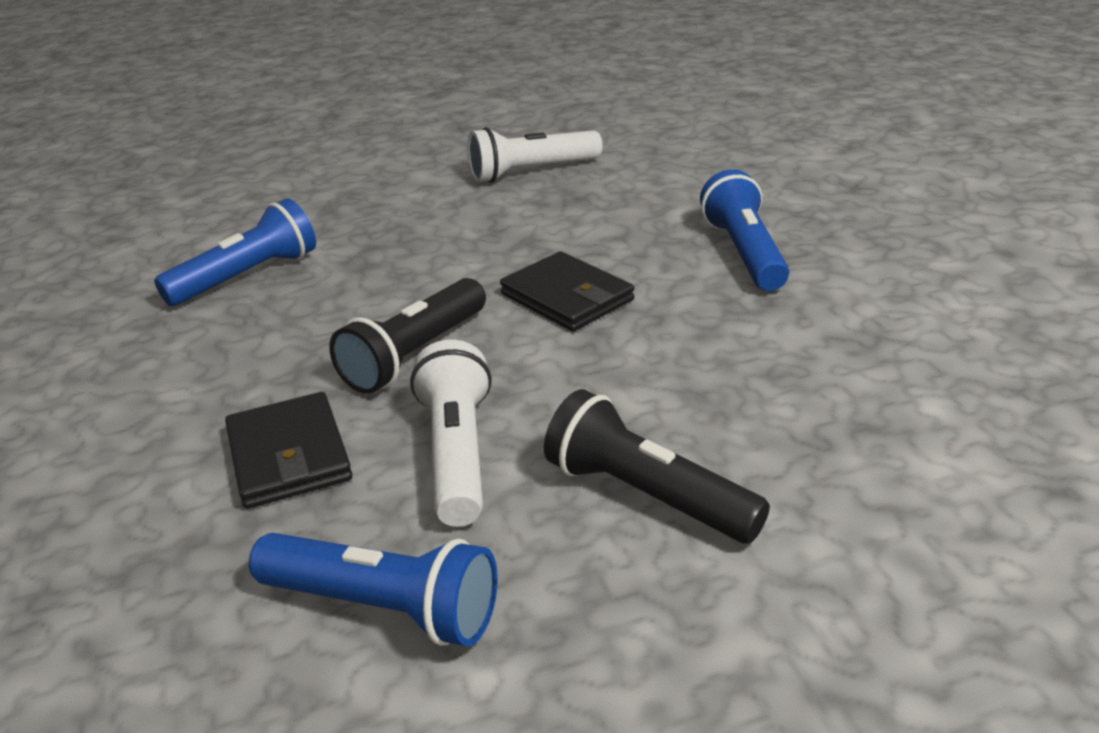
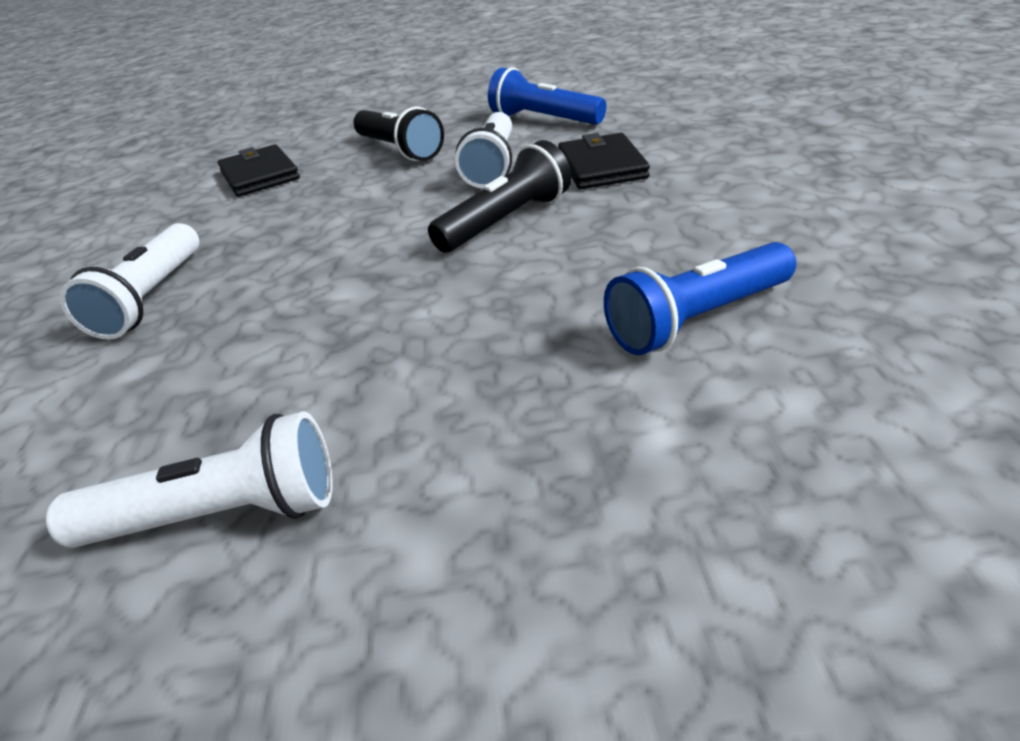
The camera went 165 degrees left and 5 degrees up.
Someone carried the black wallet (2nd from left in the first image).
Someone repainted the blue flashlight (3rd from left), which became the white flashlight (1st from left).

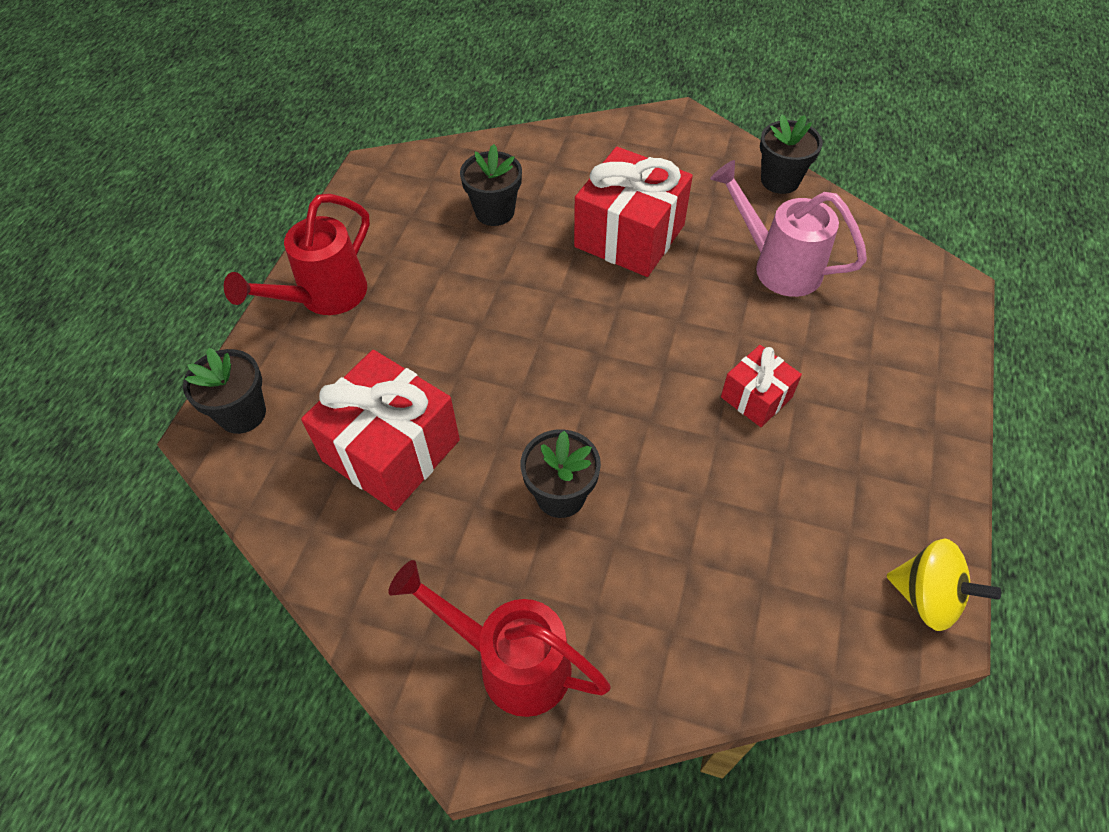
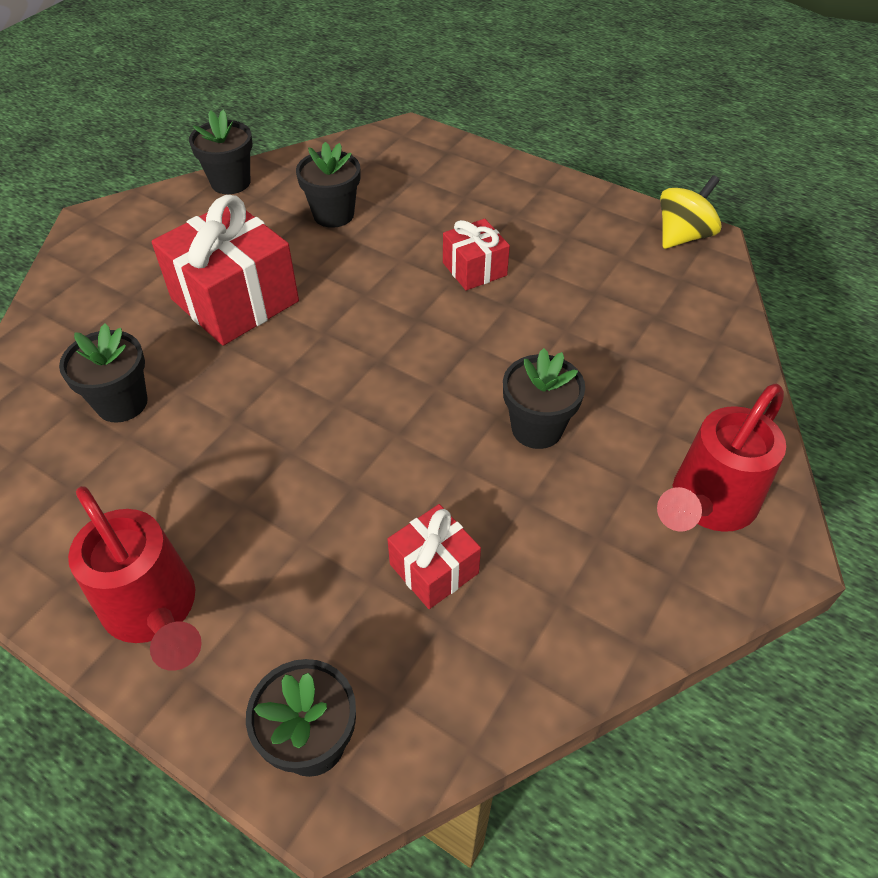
The camera went 75 degrees left and 5 degrees down.
Someone scaled the red gift (1st from left in the first image) by 0.54.
Someone swapped the pink watering can for the black flower pot (4th from left).

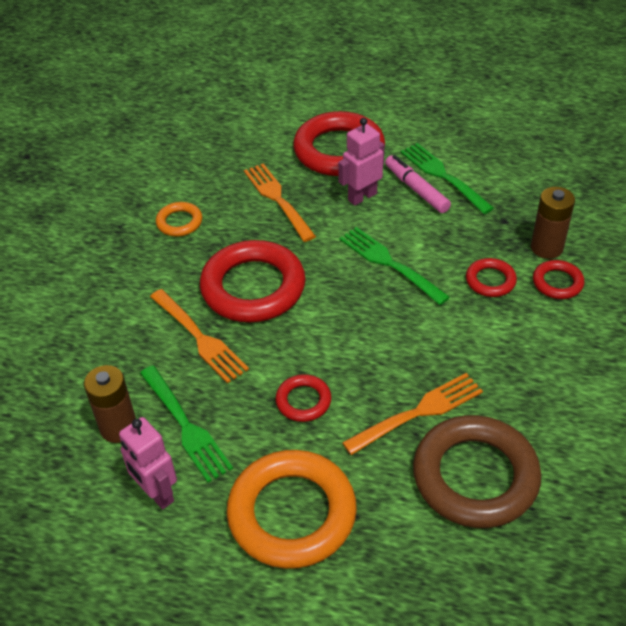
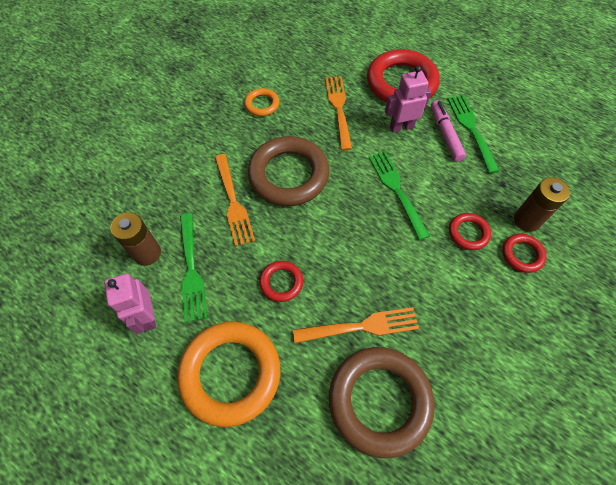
The camera went 20 degrees right and 15 degrees up.
Someone repainted the red ring (1st from left), which became the brown ring (1st from left).

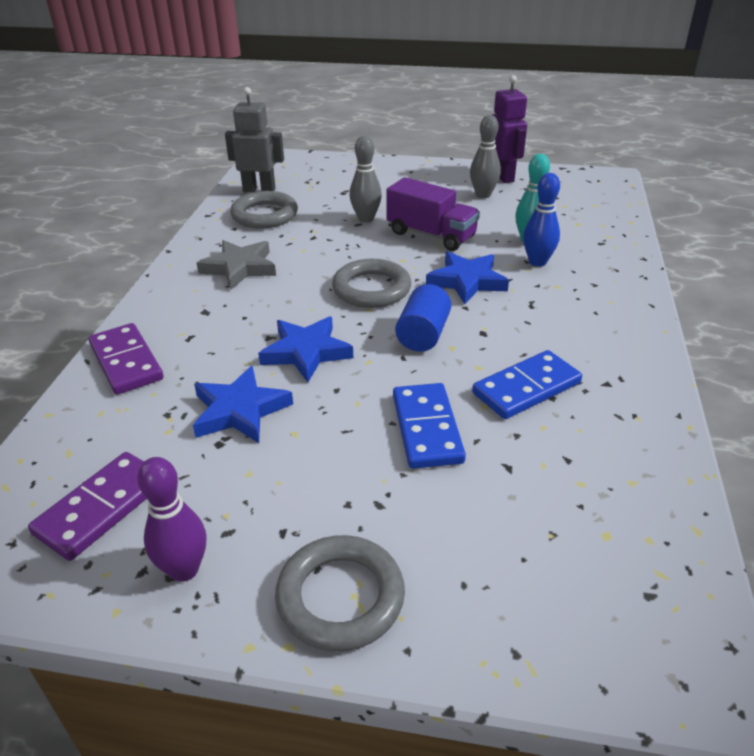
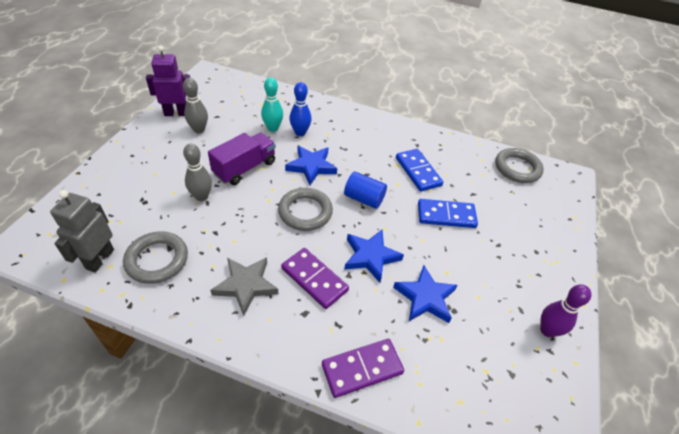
The camera went 85 degrees left and 10 degrees up.
Someone carried the purple domino (1st from left).
Someone carried the grey ring (2nd from left in the first image).

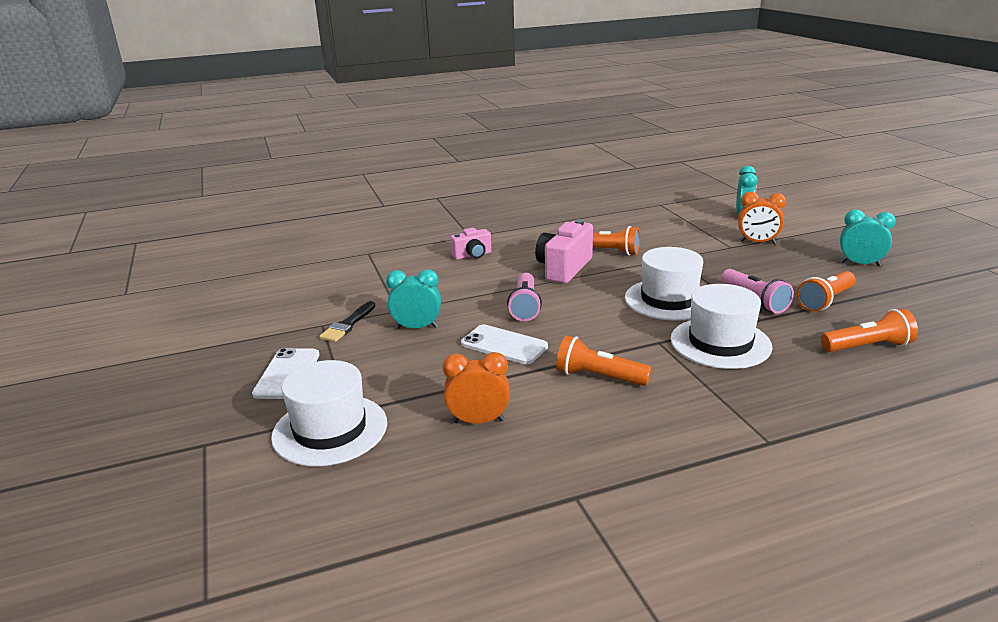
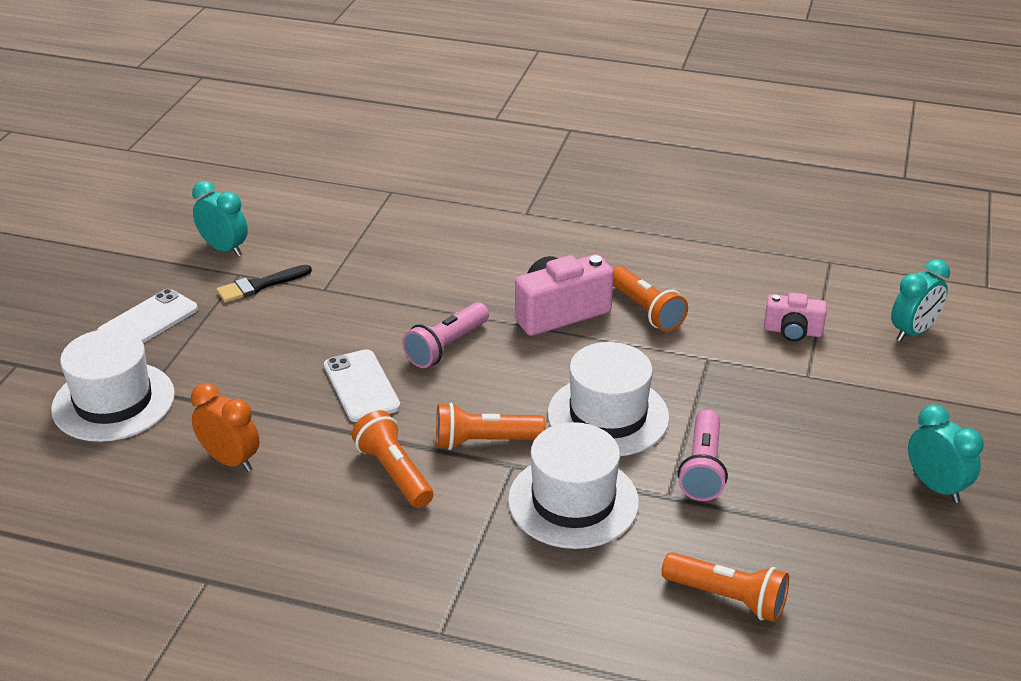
The camera went 35 degrees right and 10 degrees up.
Someone carried the turquoise clock (1st from left).
Someone carried the pink camera (1st from left in the first image).
Someone took away the orange clock (2nd from left).
Someone carried the orange flashlight (3rd from left in the first image).

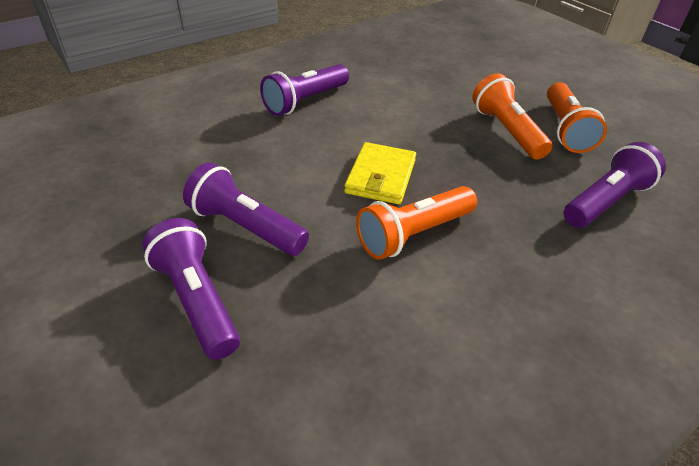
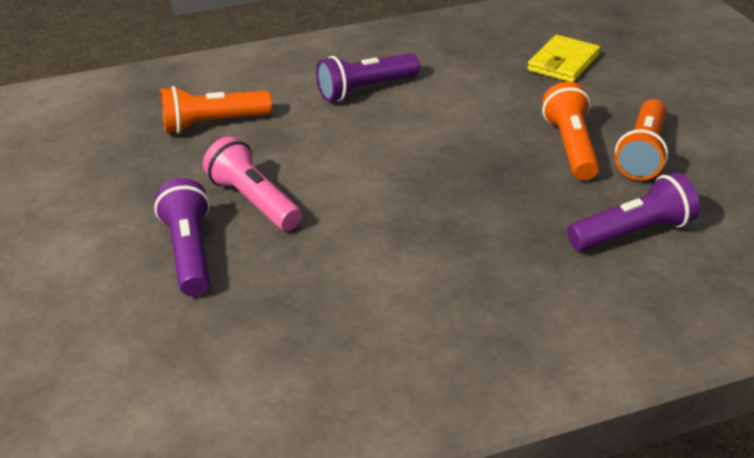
The camera went 20 degrees right and 5 degrees down.
Someone repainted the purple flashlight (2nd from left), which became the pink flashlight.
Someone carried the yellow wallet.
Someone carried the orange flashlight (1st from left).

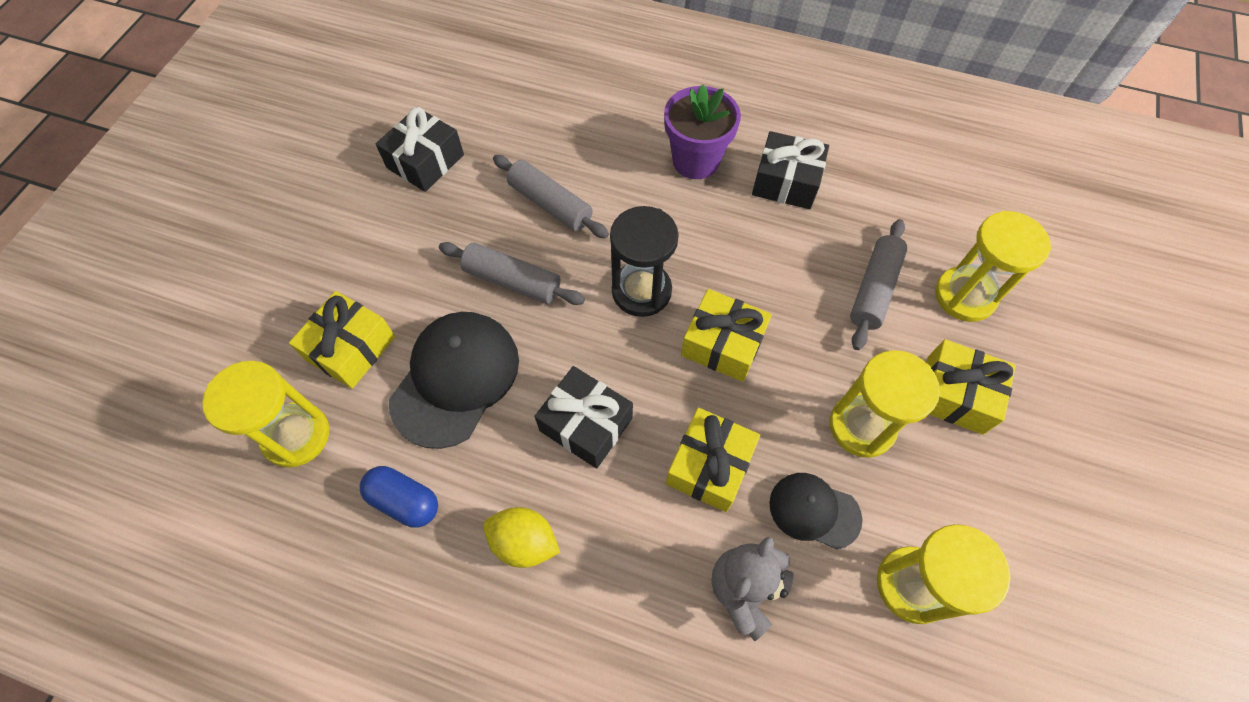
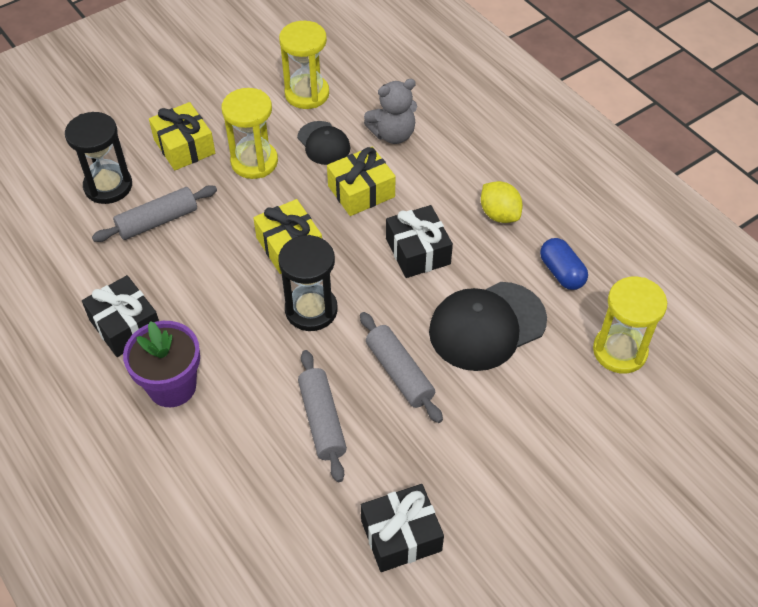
The camera went 145 degrees left and 10 degrees down.
Someone took away the yellow gift (1st from left).
Someone repainted the yellow hourglass (4th from left), which became the black hourglass (1st from left).

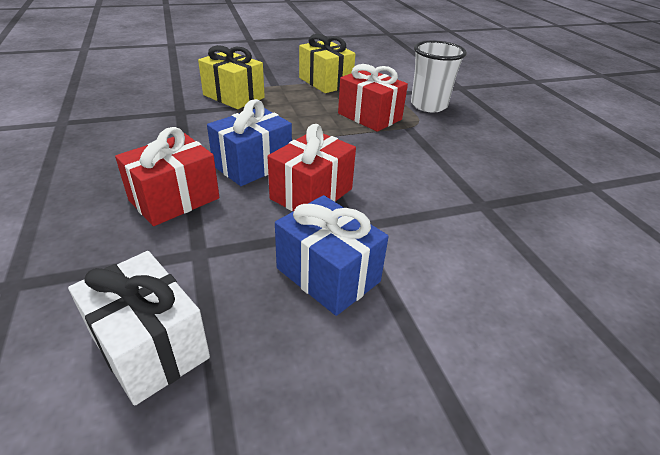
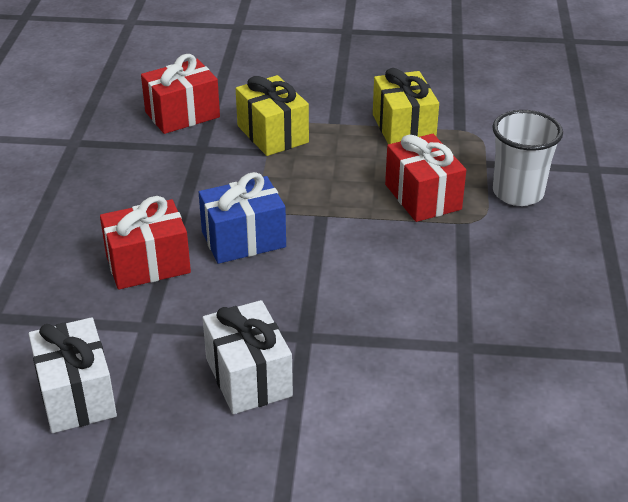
The camera went 25 degrees right and 0 degrees up.
Someone carried the red gift (2nd from left).
Someone repainted the blue gift (2nd from left), which became the white gift (2nd from left).

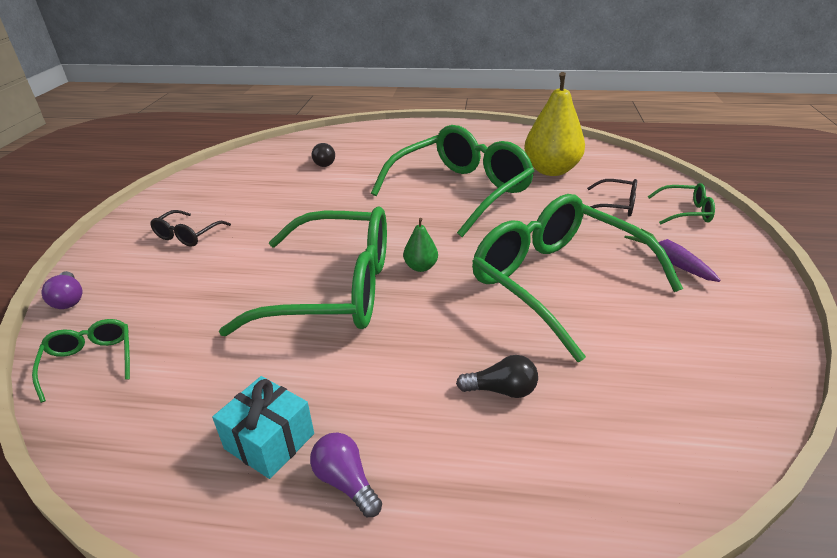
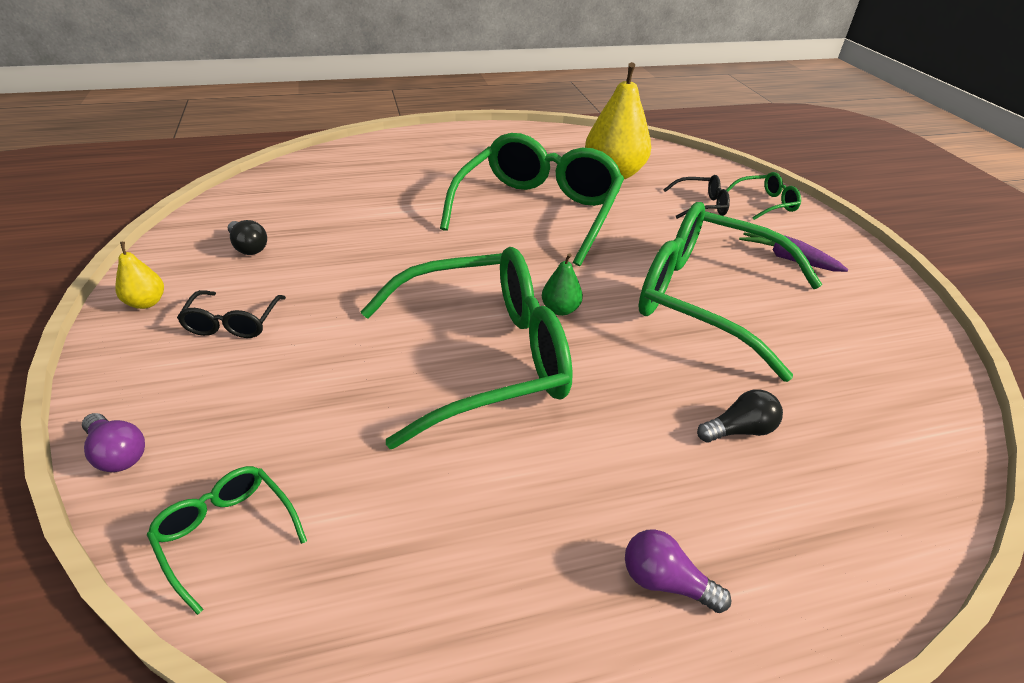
The camera went 25 degrees left and 5 degrees up.
Someone took away the turquoise gift.
Someone carried the black light bulb (1st from left).
Someone put down the yellow pear (1st from left).

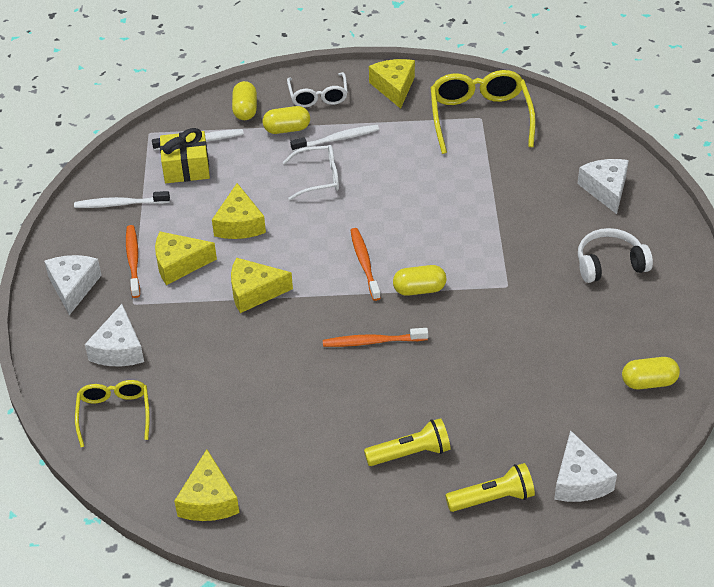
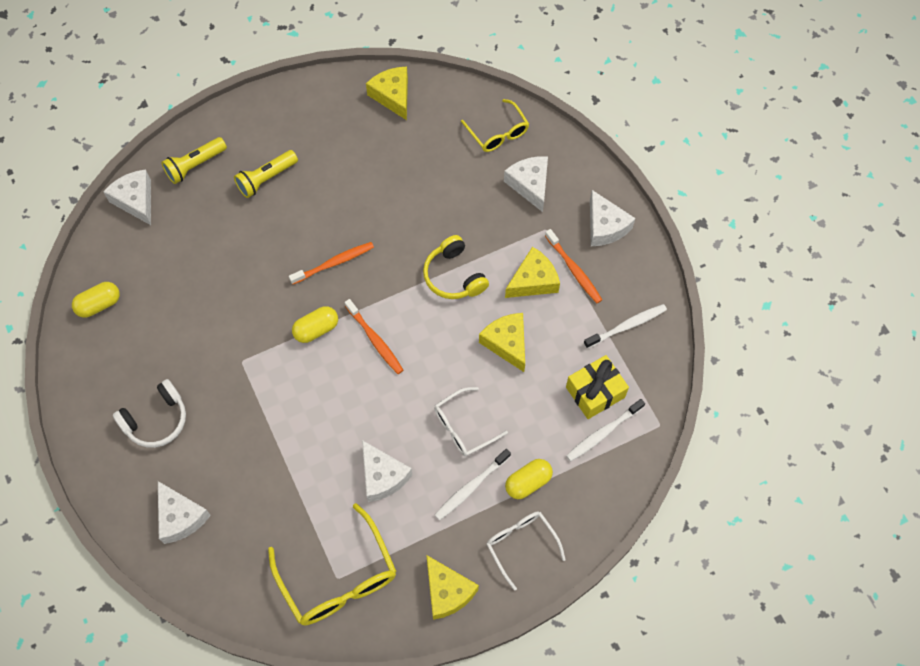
The camera went 155 degrees right and 20 degrees up.
Someone swapped the yellow cheese (4th from left) for the yellow headphones.
Someone took away the yellow capsule (1st from left).
Someone put down the white cheese (3rd from left).

